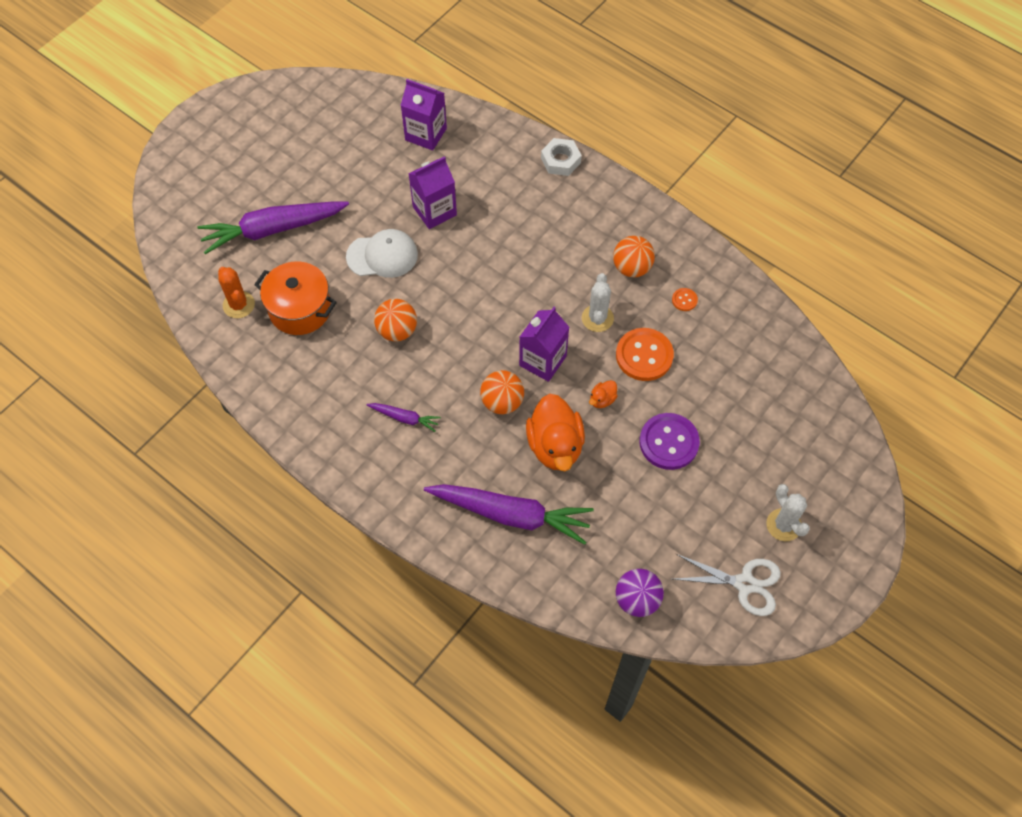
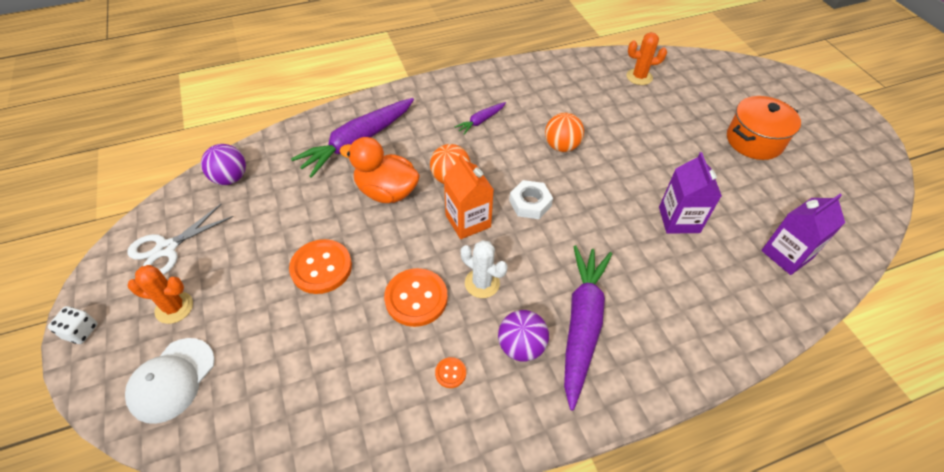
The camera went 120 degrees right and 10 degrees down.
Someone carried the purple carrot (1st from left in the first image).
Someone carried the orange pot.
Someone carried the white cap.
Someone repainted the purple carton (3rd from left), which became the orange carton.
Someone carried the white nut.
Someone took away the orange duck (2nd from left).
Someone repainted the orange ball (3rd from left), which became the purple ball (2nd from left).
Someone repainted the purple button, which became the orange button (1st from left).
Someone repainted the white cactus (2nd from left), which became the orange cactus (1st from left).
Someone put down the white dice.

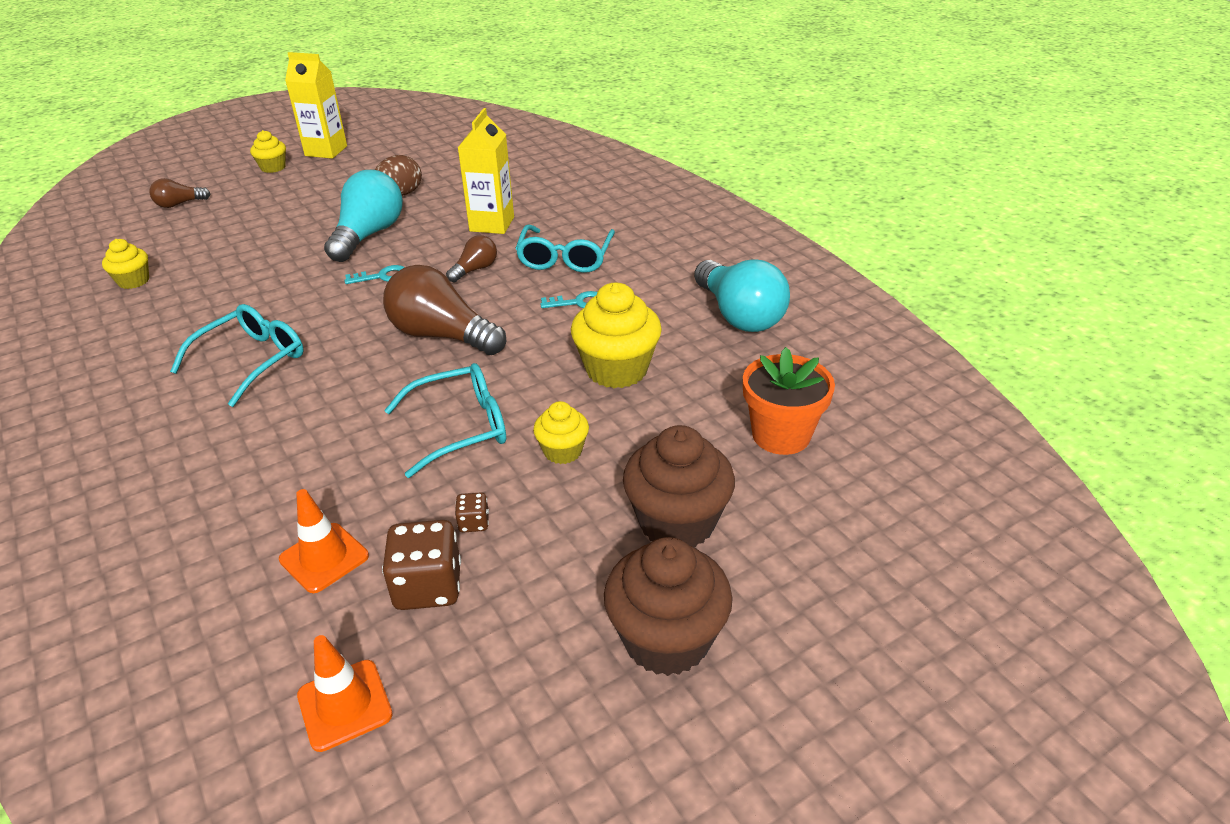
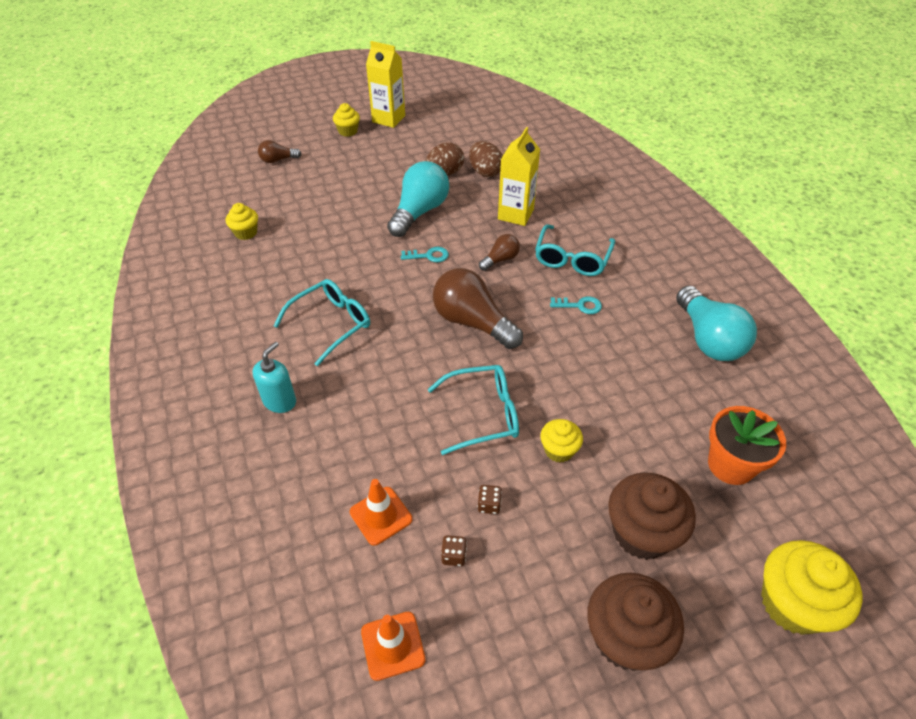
The camera went 10 degrees right and 10 degrees up.
Someone scaled the brown dice (1st from left) by 0.49.
Someone carried the yellow cupcake (4th from left).
Someone put down the turquoise soap dispenser.
Someone put down the brown egg (2nd from left).

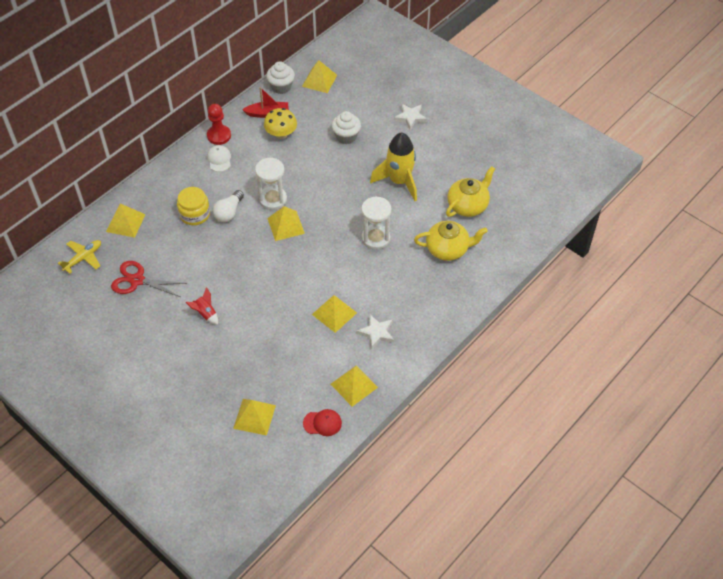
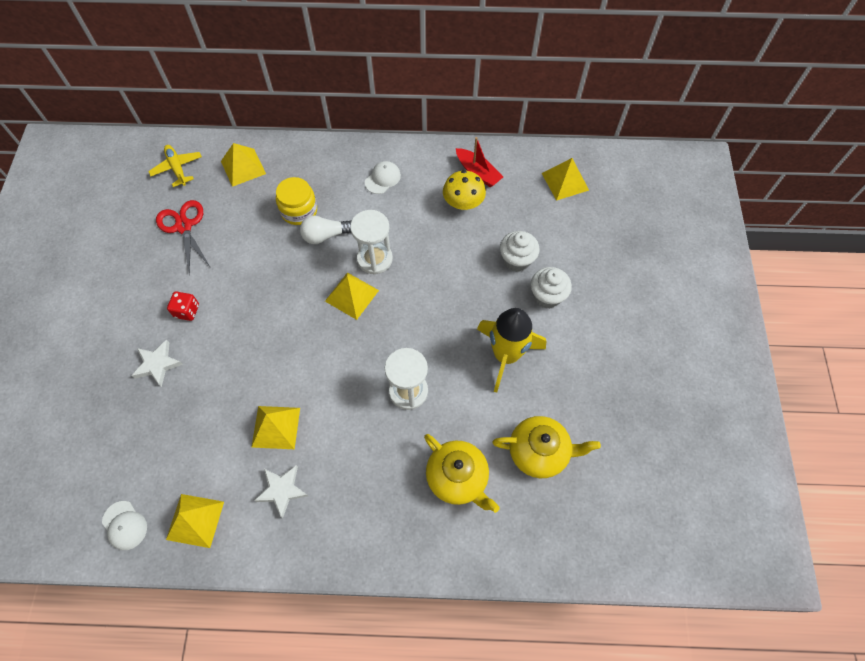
The camera went 50 degrees right and 10 degrees up.
Someone rotated the yellow plane by 120 degrees counterclockwise.
Someone swapped the red rocket for the red dice.
Someone took away the red pawn.
Someone took away the yellow pyramid (2nd from left).
Someone carried the white cupcake (1st from left in the first image).
Someone repainted the red cap, which became the white cap (1st from left).
Someone carried the white star (2nd from left in the first image).

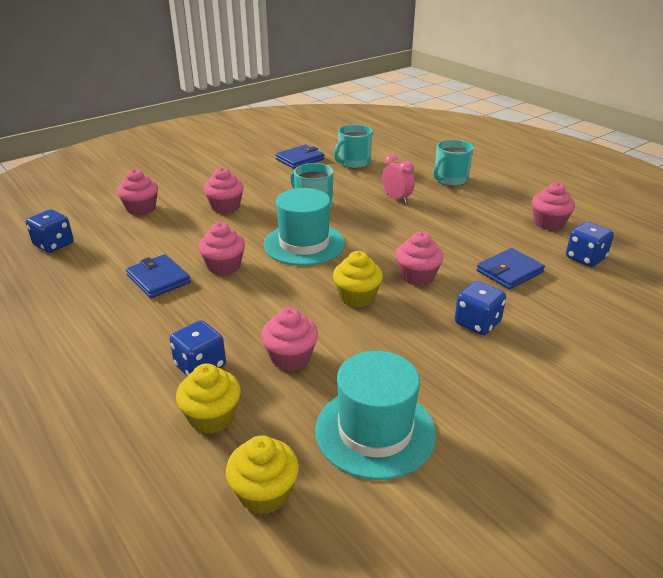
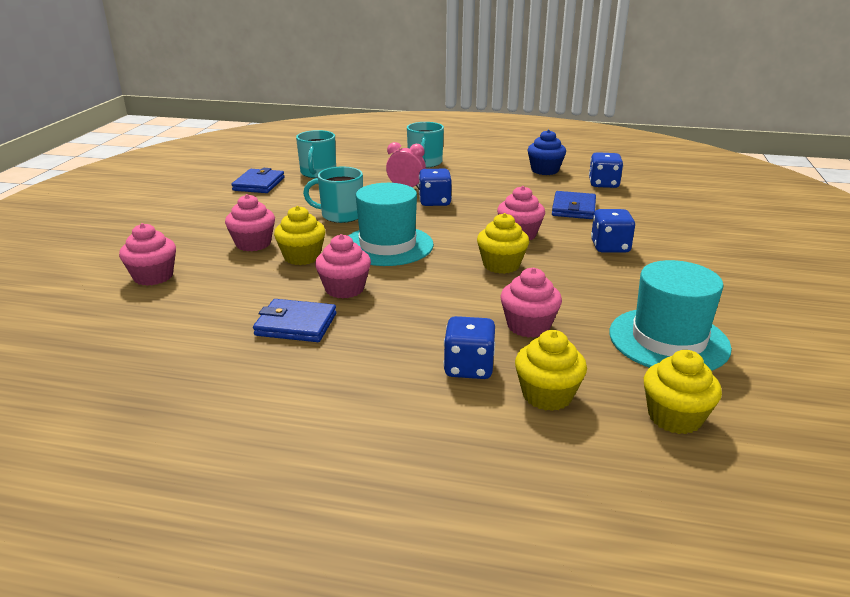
The camera went 40 degrees left and 5 degrees down.
Someone carried the blue dice (1st from left).
Someone repainted the pink cupcake (6th from left), which became the blue cupcake.
Someone put down the yellow cupcake (1st from left).

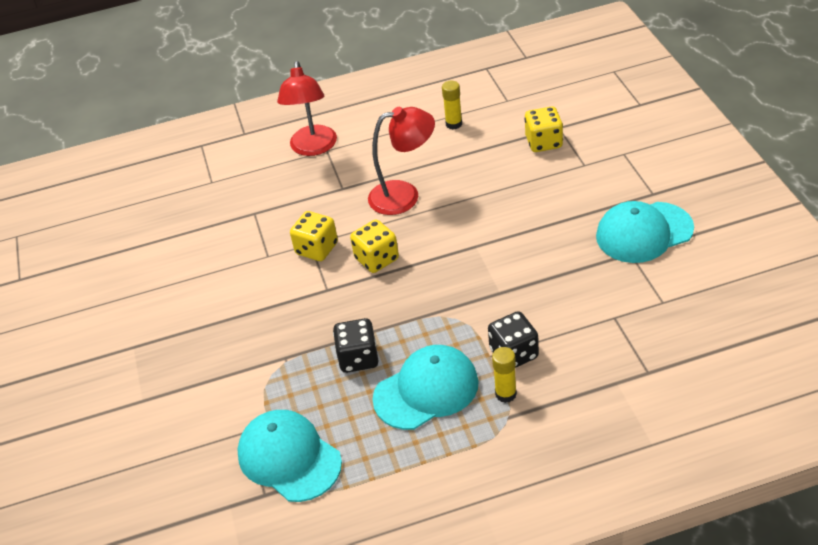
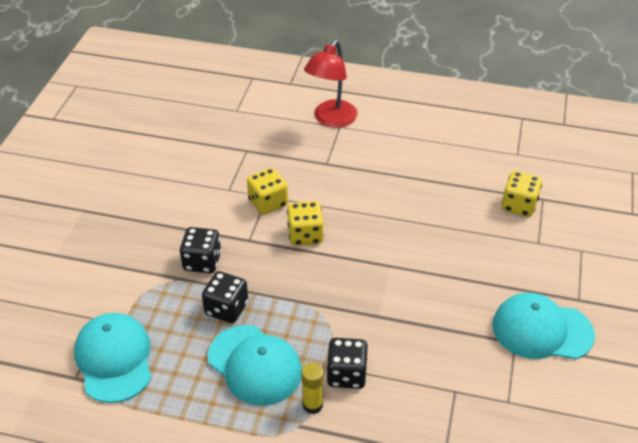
The camera went 25 degrees right and 0 degrees up.
Someone took away the red lamp (2nd from left).
Someone rotated the turquoise cap (2nd from left) by 45 degrees clockwise.
Someone took away the yellow glue stick (1st from left).
Someone put down the black dice (1st from left).

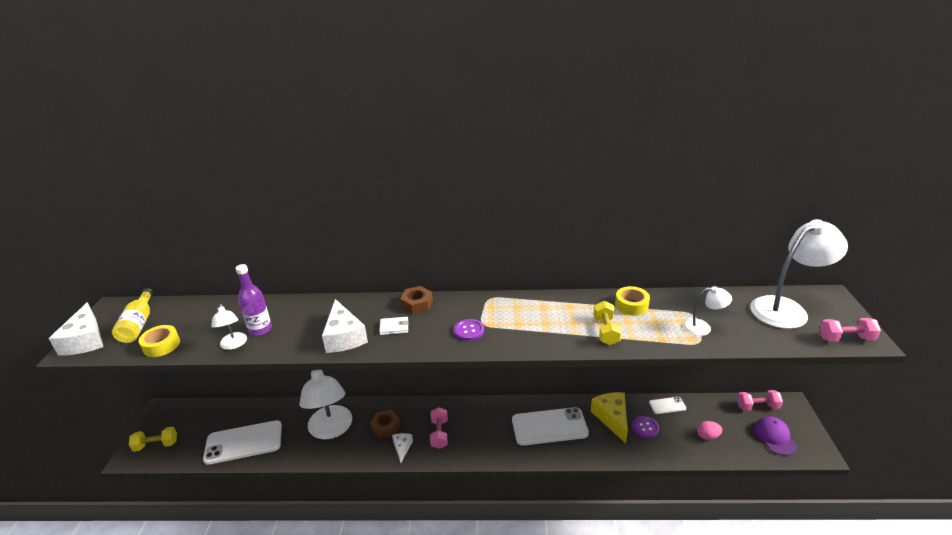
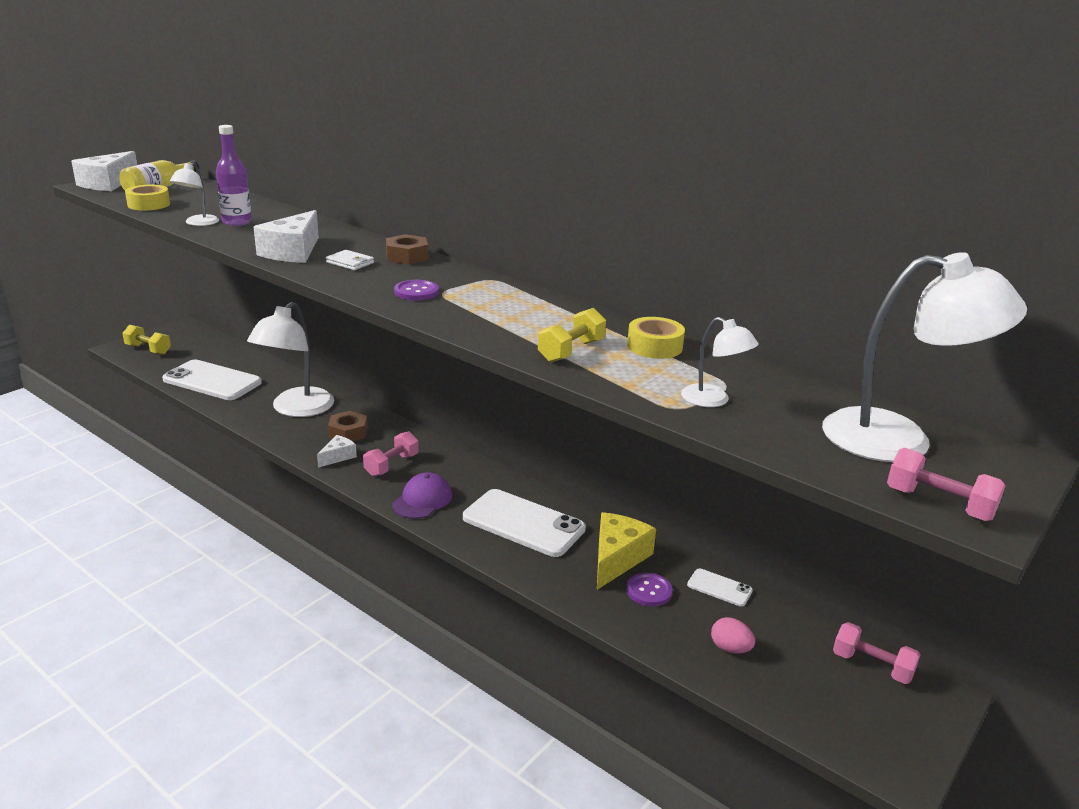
The camera went 35 degrees right and 5 degrees down.
Someone carried the purple cap.

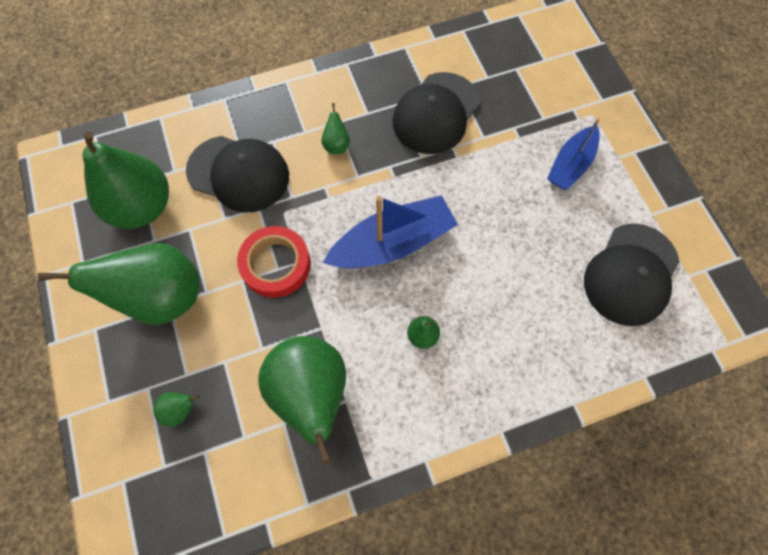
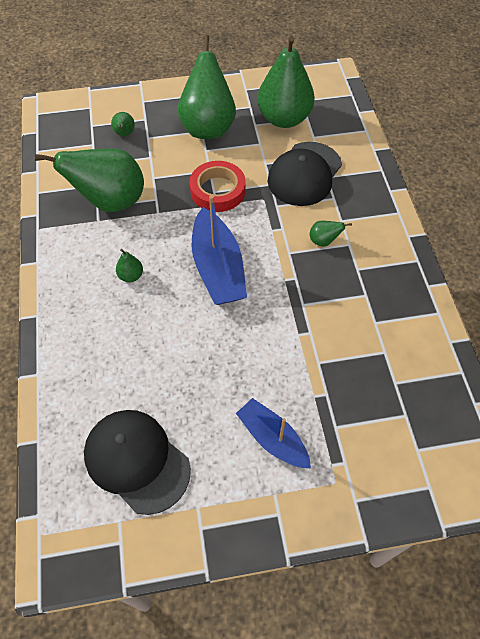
The camera went 100 degrees right and 10 degrees down.
Someone took away the black cap (2nd from left).

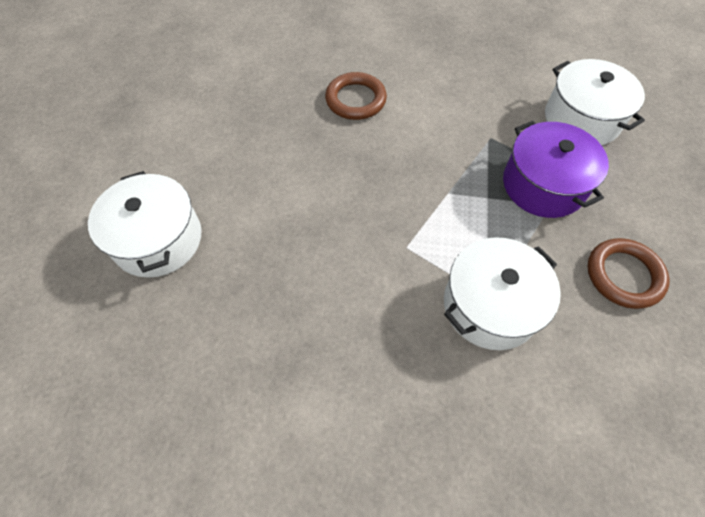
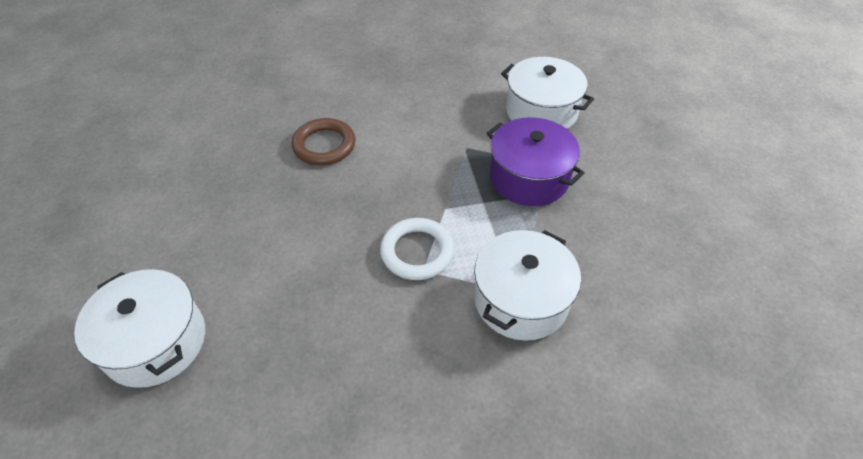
The camera went 20 degrees left and 10 degrees down.
Someone took away the brown ring (2nd from left).
Someone put down the white ring.

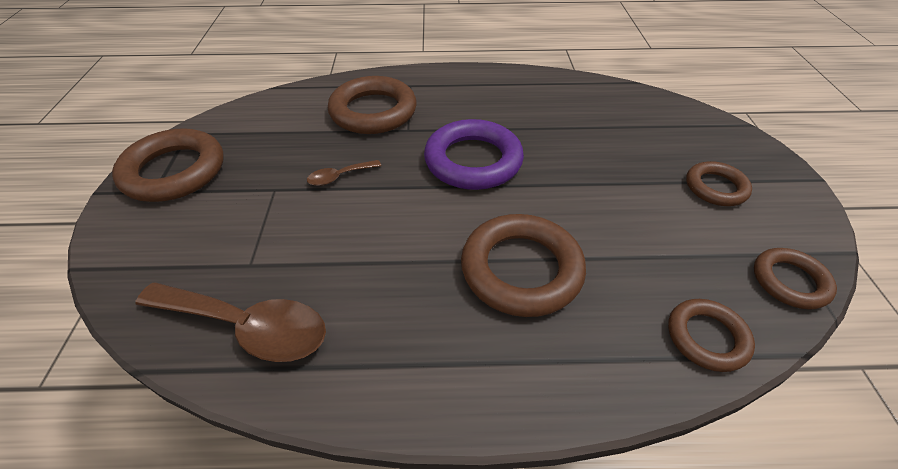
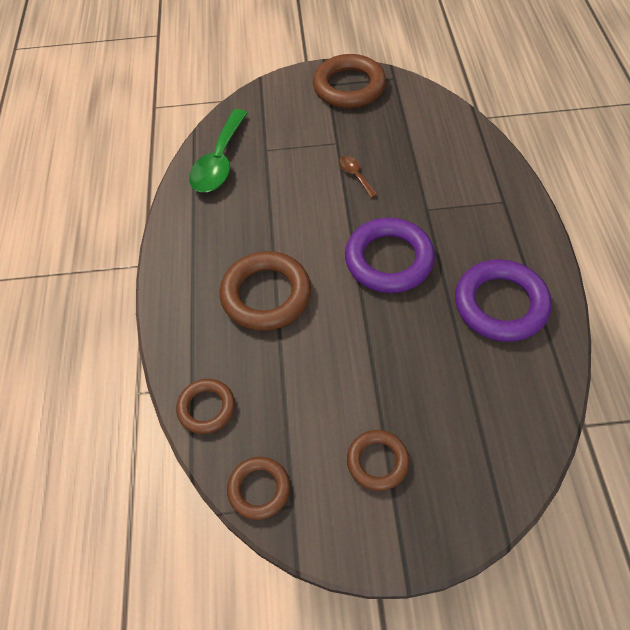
The camera went 90 degrees right and 10 degrees up.
Someone repainted the brown spoon (1st from left), which became the green spoon.
Someone took away the brown ring (2nd from left).
Someone put down the purple ring (2nd from left).

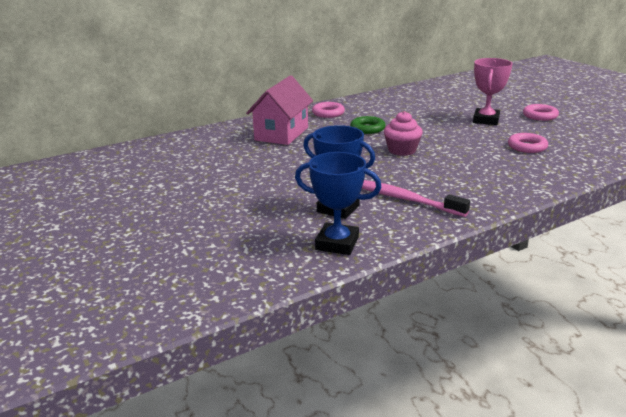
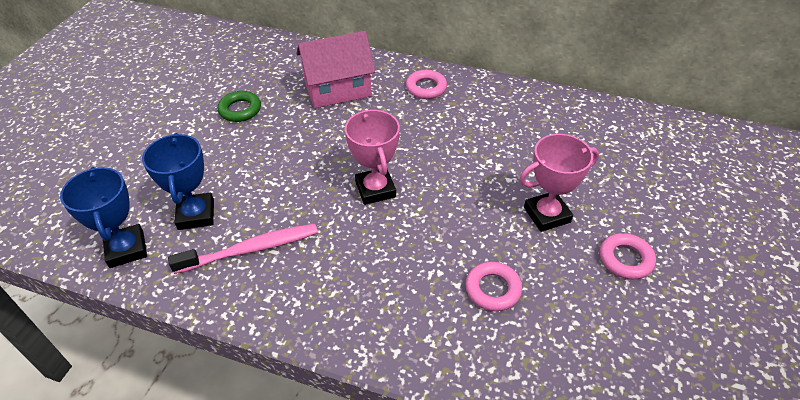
The camera went 50 degrees right and 20 degrees up.
Someone carried the green ring.
Someone rotated the pink toothbrush by 75 degrees clockwise.
Someone swapped the pink cupcake for the pink trophy (1st from left).

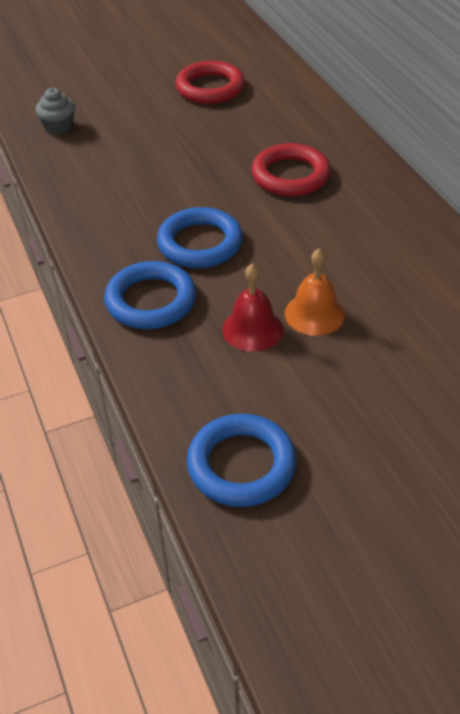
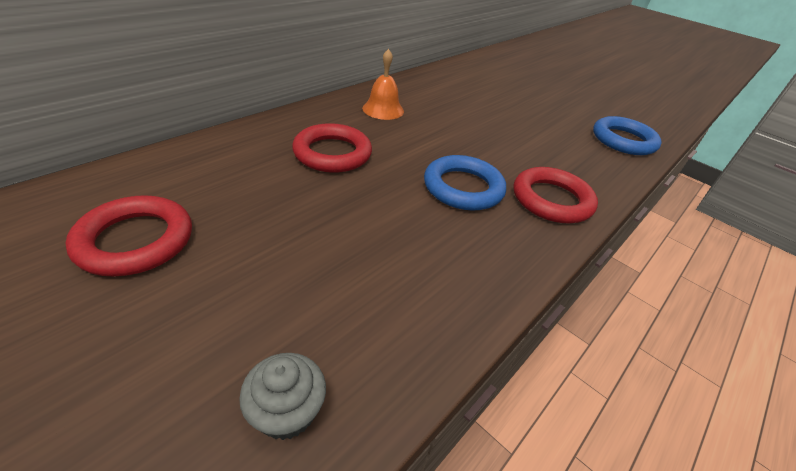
The camera went 120 degrees left and 5 degrees down.
Someone repainted the blue ring (1st from left), which became the red ring (3rd from left).
Someone took away the red bell.
Someone carried the orange bell.

